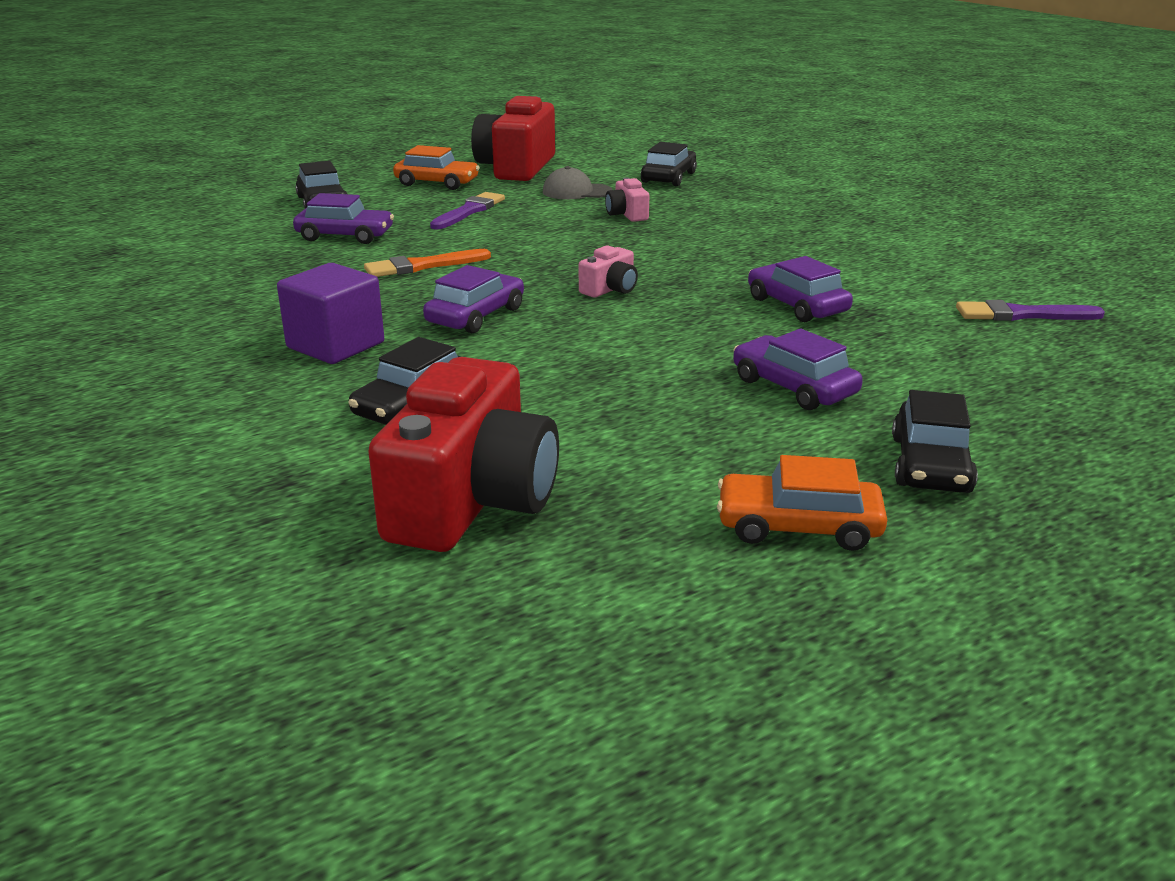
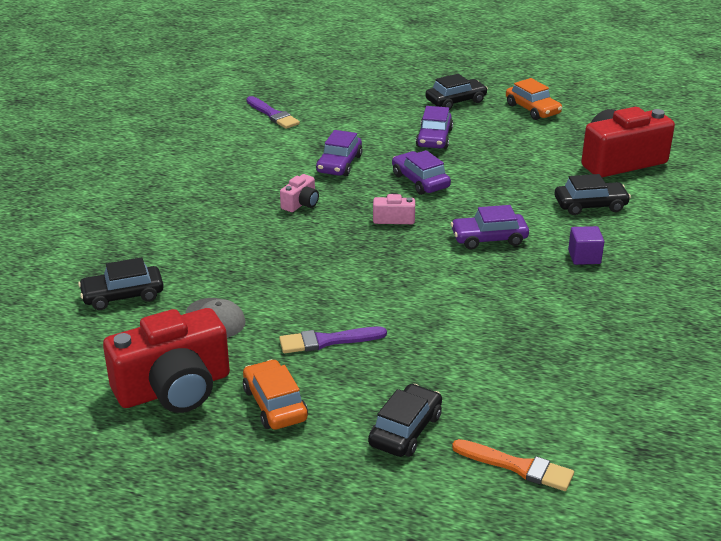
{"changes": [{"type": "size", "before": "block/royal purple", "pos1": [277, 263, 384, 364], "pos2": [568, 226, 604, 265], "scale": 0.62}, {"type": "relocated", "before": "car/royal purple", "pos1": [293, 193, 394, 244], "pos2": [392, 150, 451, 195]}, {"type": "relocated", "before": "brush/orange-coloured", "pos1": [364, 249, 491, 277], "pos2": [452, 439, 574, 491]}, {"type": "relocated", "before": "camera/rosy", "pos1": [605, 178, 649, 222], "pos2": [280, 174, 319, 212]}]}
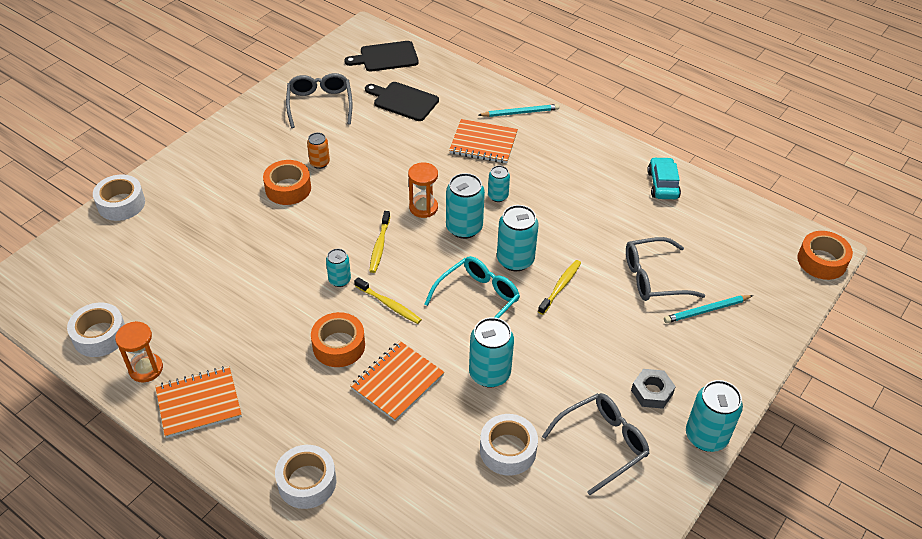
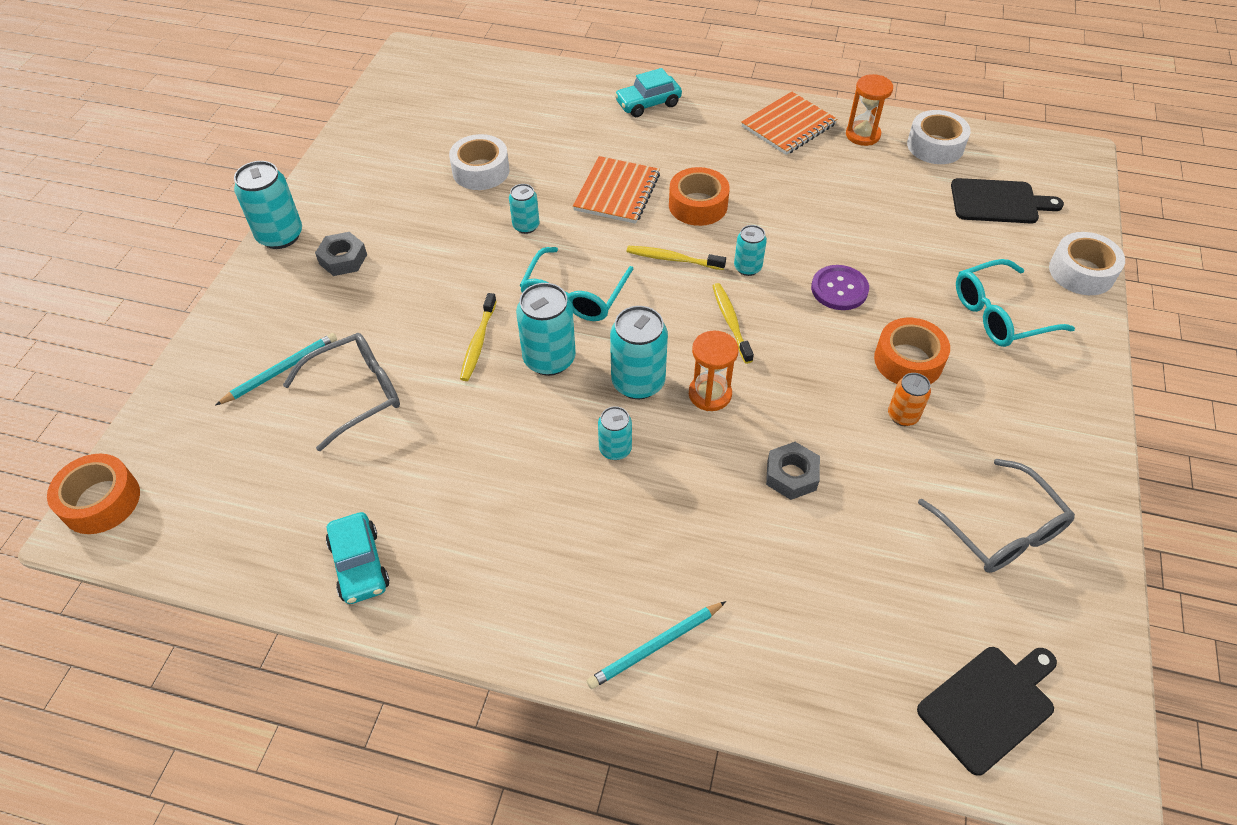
{"changes": [{"type": "exchanged", "before": "sticky tape/pure white", "after": "car/turquoise", "pos1": [275, 445, 336, 509], "pos2": [615, 68, 682, 117]}, {"type": "relocated", "before": "bread board/black", "pos1": [365, 82, 439, 121], "pos2": [951, 178, 1064, 223]}, {"type": "missing", "before": "notepad/orange-coloured", "pos1": [449, 119, 518, 163]}, {"type": "size", "before": "tin/turquoise", "pos1": [469, 317, 514, 388], "pos2": [509, 184, 539, 234], "scale": 0.58}, {"type": "missing", "before": "glasses/grey", "pos1": [542, 393, 650, 495]}, {"type": "appeared", "after": "hexagon nut/grey", "pos2": [766, 442, 820, 500]}, {"type": "appeared", "after": "sewing button/royal purple", "pos2": [811, 265, 869, 310]}, {"type": "appeared", "after": "glasses/turquoise", "pos2": [956, 259, 1075, 347]}]}
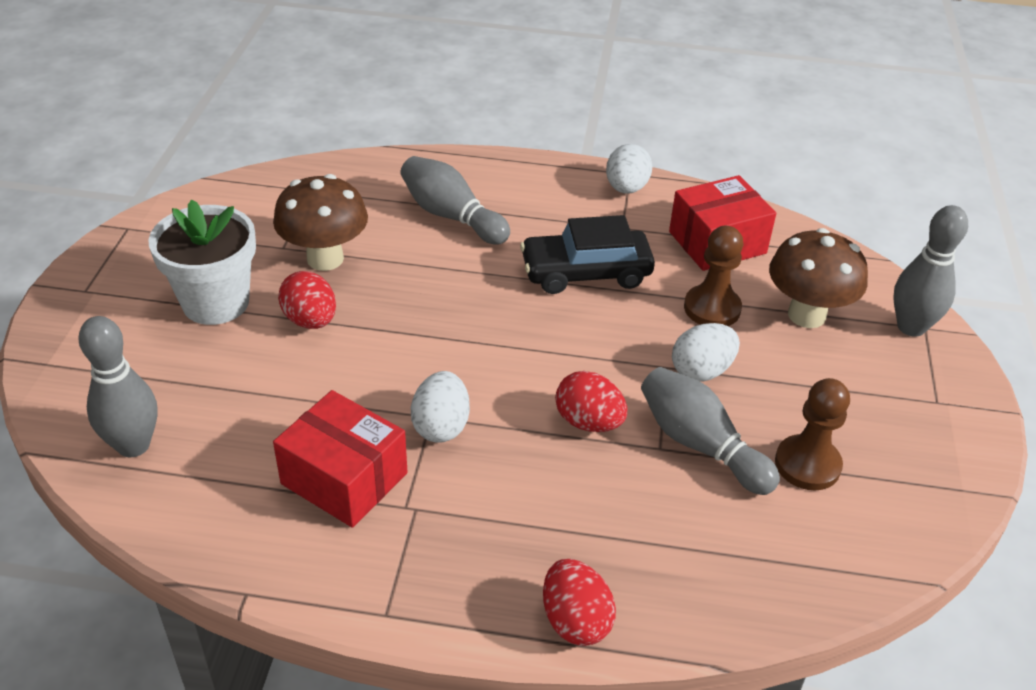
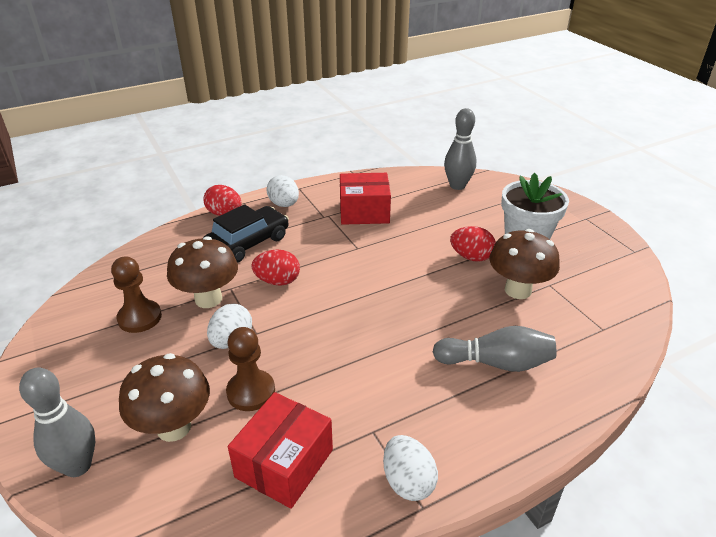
{"changes": [{"type": "relocated", "before": "toy egg/pure white", "pos1": [411, 371, 470, 443], "pos2": [266, 175, 299, 207]}, {"type": "relocated", "before": "car/black", "pos1": [520, 215, 655, 294], "pos2": [203, 204, 289, 263]}, {"type": "exchanged", "before": "skittle/grey", "after": "toadstool/brown", "pos1": [641, 367, 780, 495], "pos2": [167, 236, 238, 308]}]}
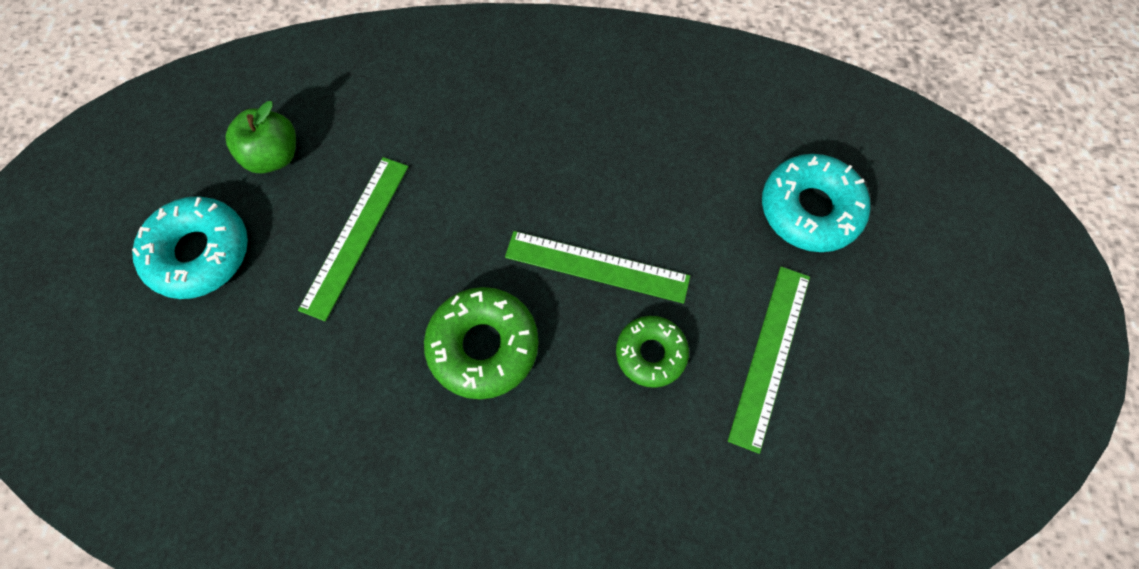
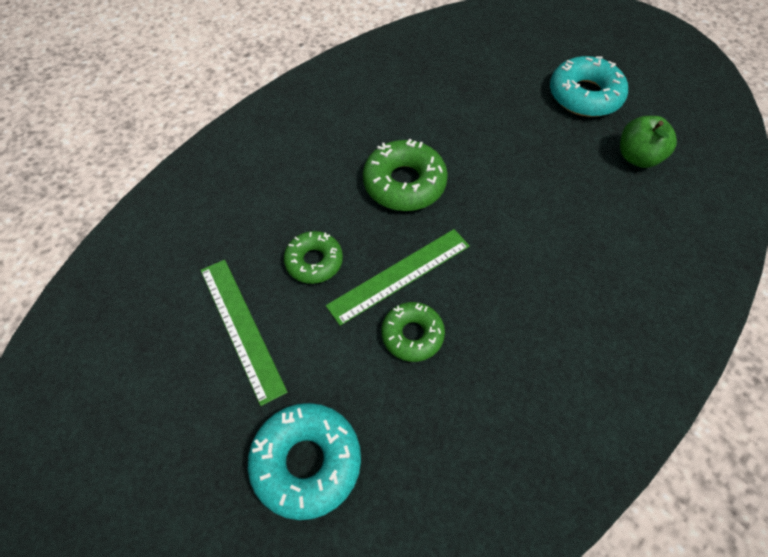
{"changes": [{"type": "missing", "before": "straightedge/emerald", "pos1": [298, 157, 408, 321]}, {"type": "appeared", "after": "doughnut/emerald", "pos2": [381, 302, 445, 362]}]}
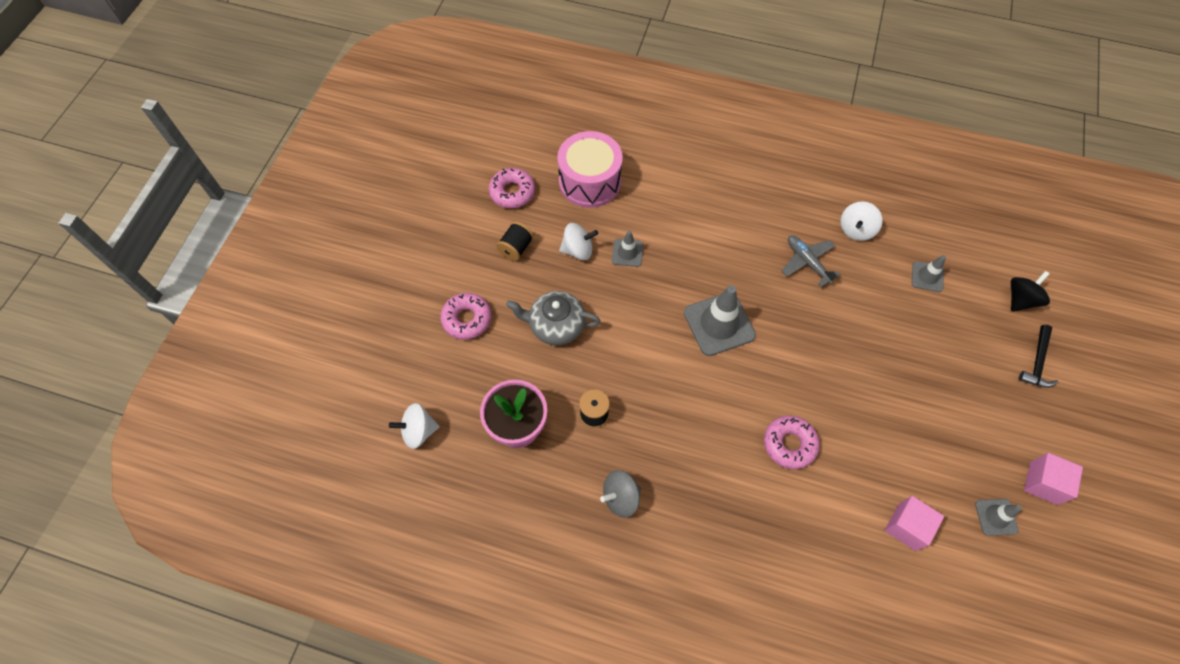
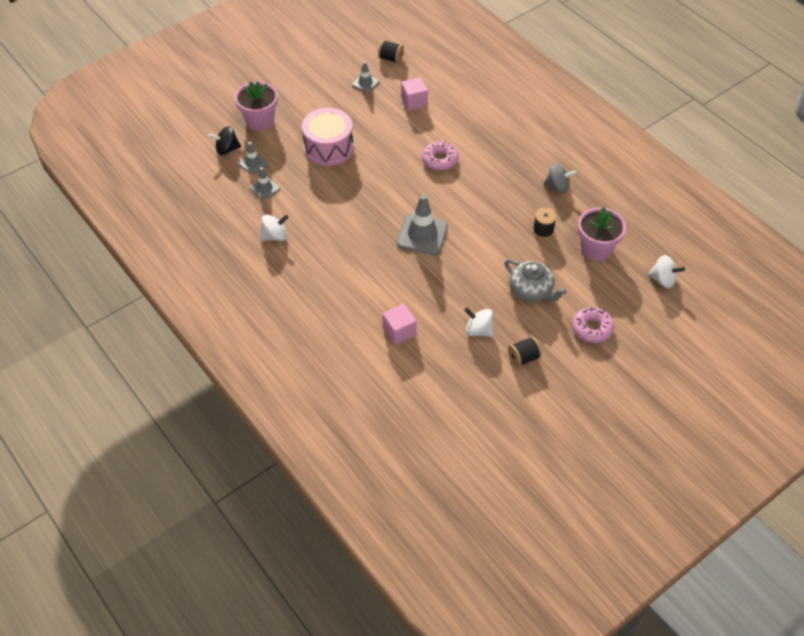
{"changes": [{"type": "missing", "before": "doughnut/rosy", "pos1": [489, 168, 535, 208]}, {"type": "relocated", "before": "toy drum/rosy", "pos1": [557, 131, 623, 208], "pos2": [302, 108, 354, 166]}, {"type": "relocated", "before": "traffic cone/grey", "pos1": [612, 231, 643, 267], "pos2": [238, 142, 268, 174]}, {"type": "missing", "before": "plane/grey", "pos1": [782, 235, 841, 287]}, {"type": "exchanged", "before": "carpenter's hammer/black", "after": "potted plant/rosy", "pos1": [1019, 325, 1058, 388], "pos2": [235, 81, 278, 131]}, {"type": "relocated", "before": "block/rosy", "pos1": [1024, 453, 1083, 505], "pos2": [382, 304, 417, 345]}, {"type": "appeared", "after": "reel of thread/black", "pos2": [378, 40, 404, 63]}]}
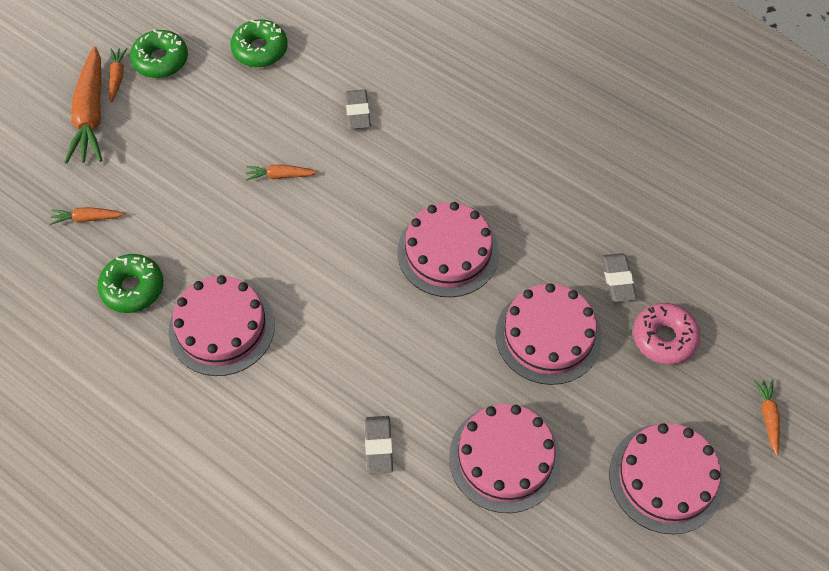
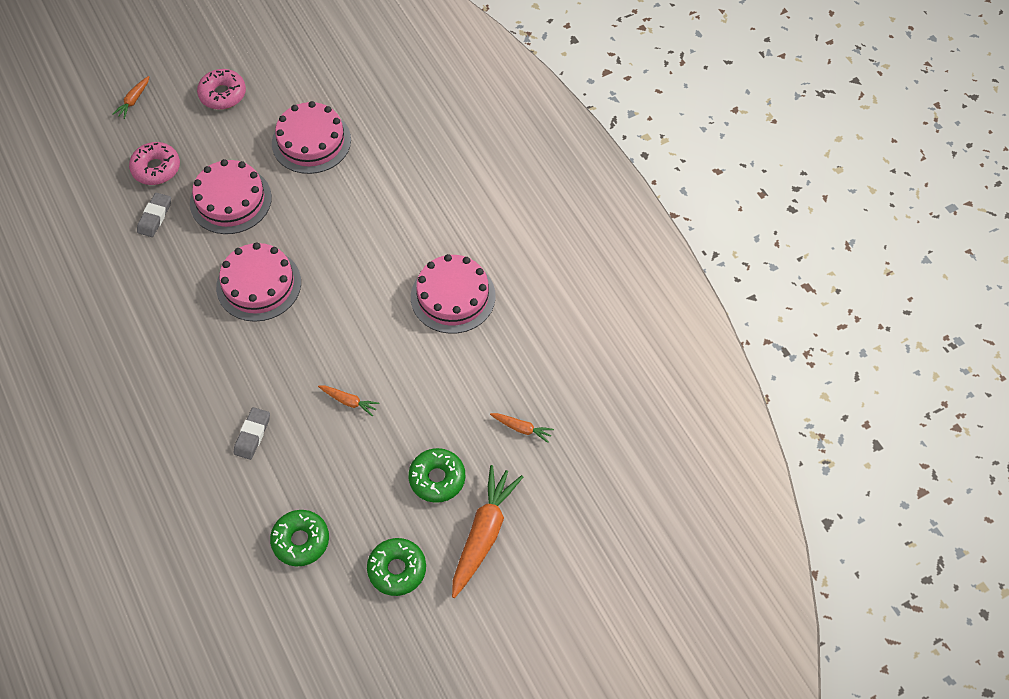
{"changes": [{"type": "relocated", "before": "doughnut/emerald", "pos1": [98, 254, 163, 313], "pos2": [408, 448, 465, 503]}, {"type": "missing", "before": "root vegetable/orange-coloured", "pos1": [109, 48, 127, 102]}, {"type": "missing", "before": "eraser/grey", "pos1": [365, 416, 393, 474]}, {"type": "exchanged", "before": "gateau/rosy", "after": "doughnut/rosy", "pos1": [609, 423, 724, 534], "pos2": [197, 69, 246, 110]}]}
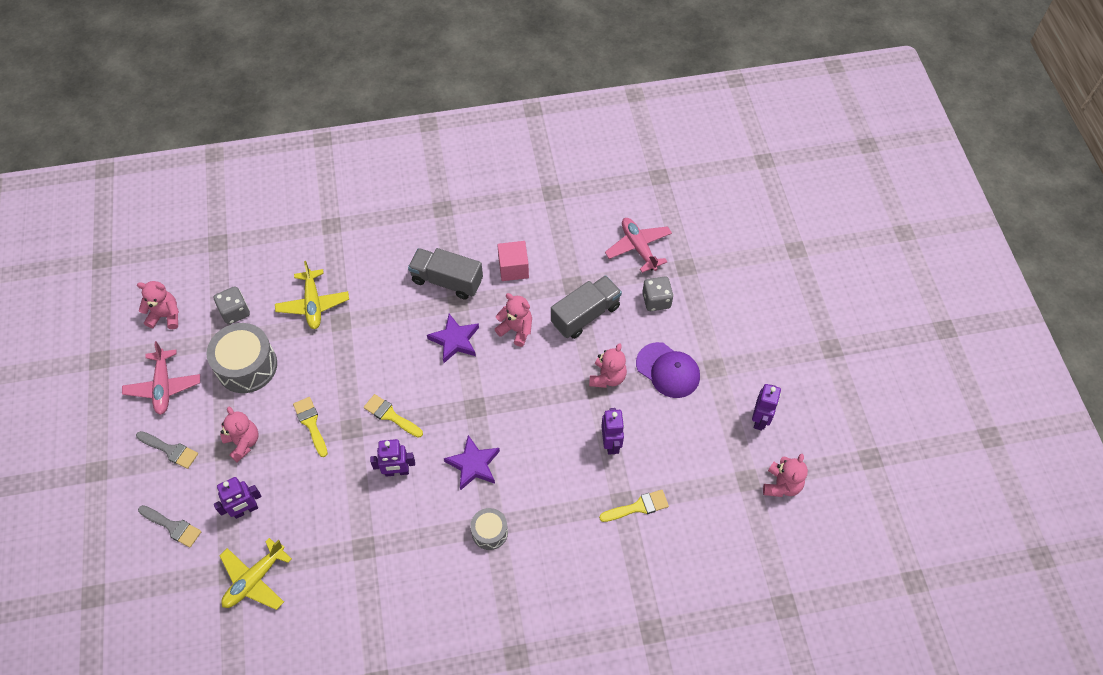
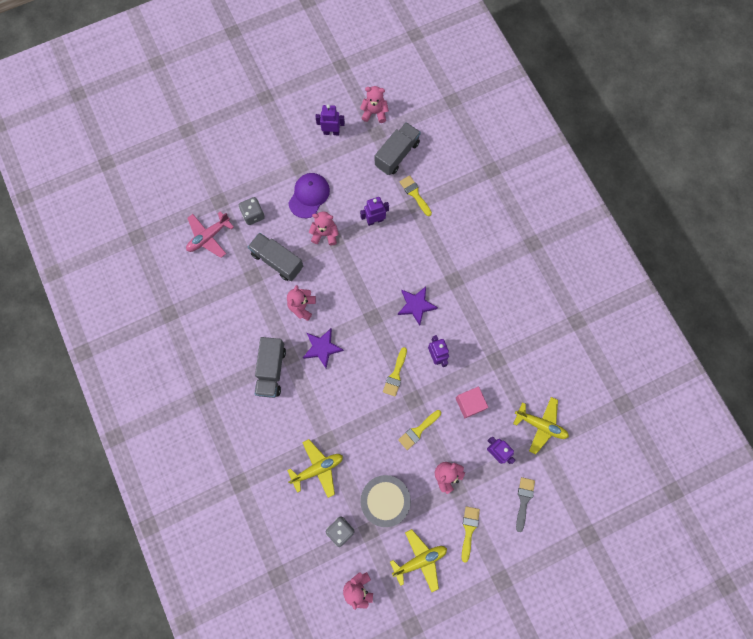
{"changes": [{"type": "colour", "before": "plane/rosy", "after": "plane/golden", "pos1": [122, 341, 200, 415], "pos2": [390, 529, 447, 592]}, {"type": "colour", "before": "brush/grey", "after": "brush/golden", "pos1": [136, 431, 198, 469], "pos2": [462, 506, 480, 563]}, {"type": "missing", "before": "toy drum/grey", "pos1": [470, 508, 508, 550]}, {"type": "relocated", "before": "block/rosy", "pos1": [498, 241, 529, 281], "pos2": [456, 387, 488, 418]}, {"type": "appeared", "after": "truck/grey", "pos2": [375, 122, 421, 175]}]}
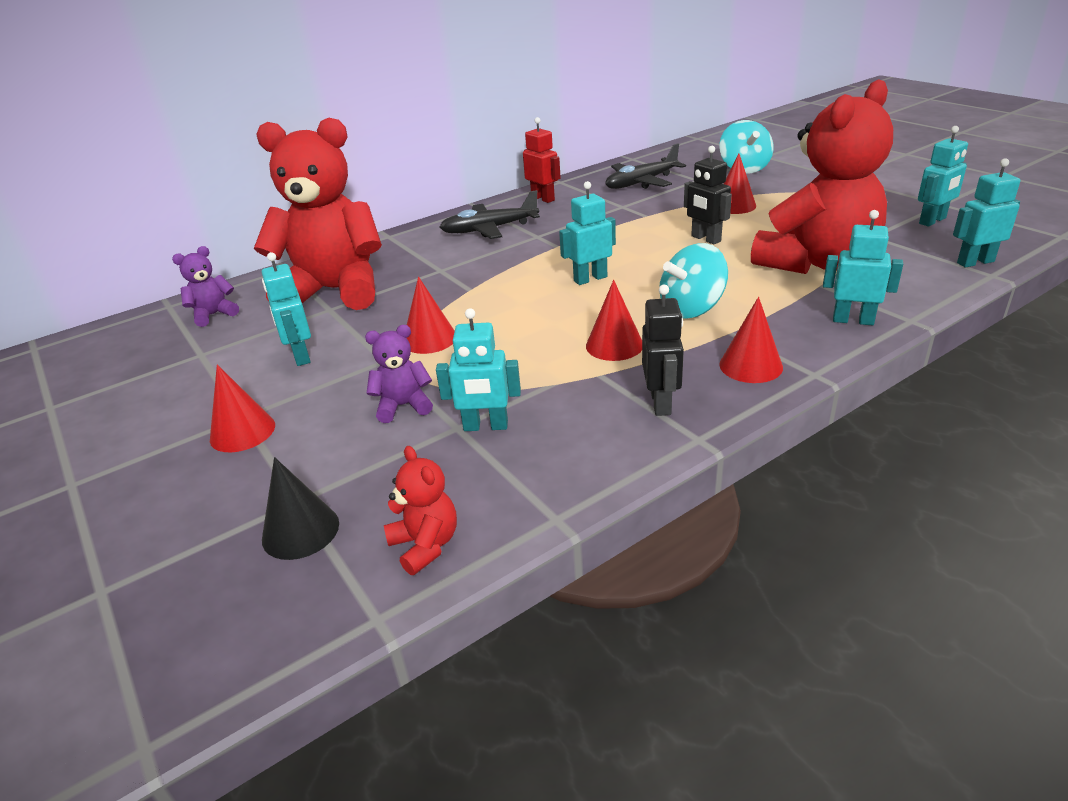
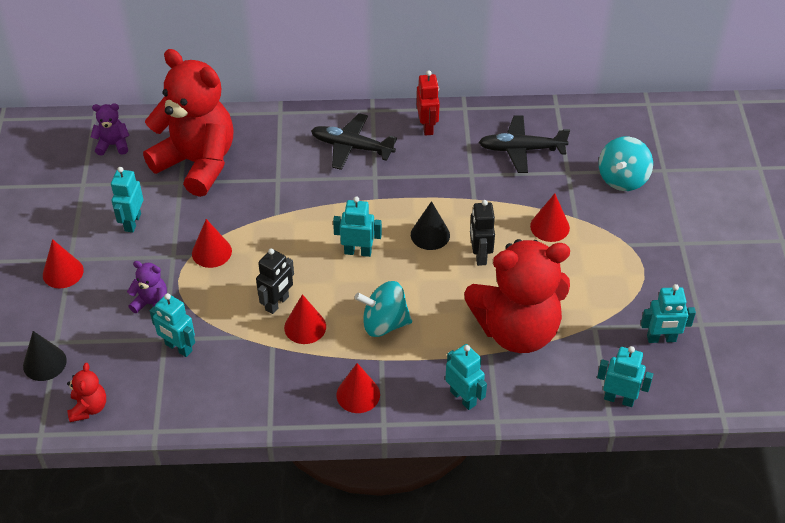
{"changes": [{"type": "relocated", "before": "robot figure/black", "pos1": [642, 285, 684, 416], "pos2": [256, 248, 294, 314]}, {"type": "appeared", "after": "solid cone/black", "pos2": [411, 201, 450, 250]}]}
